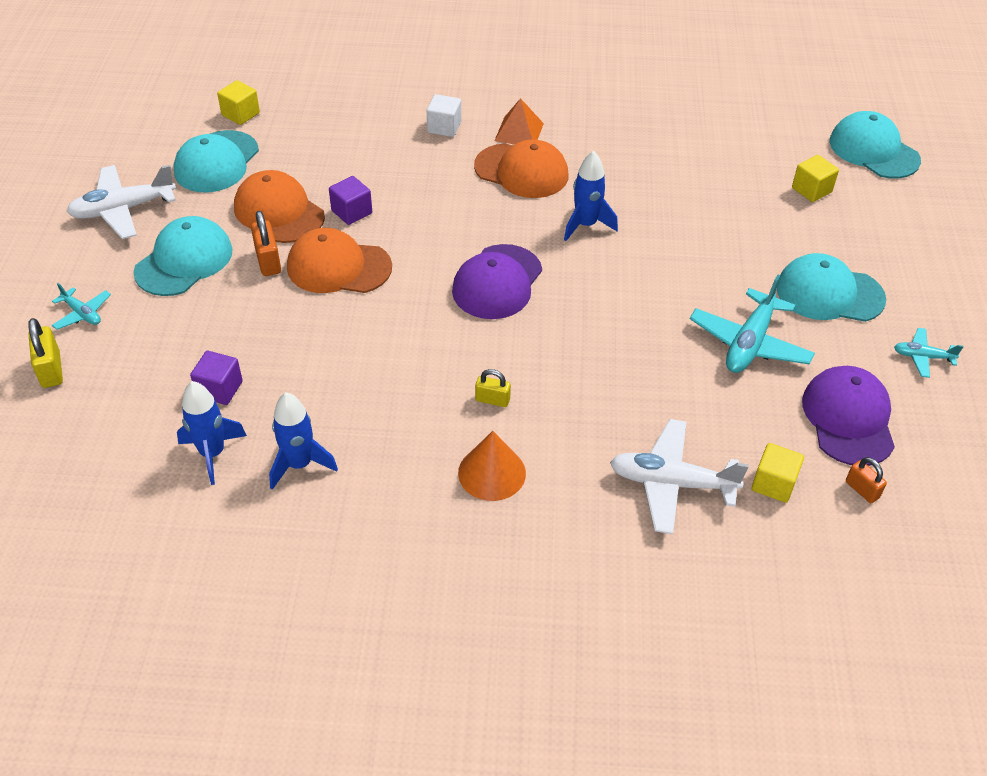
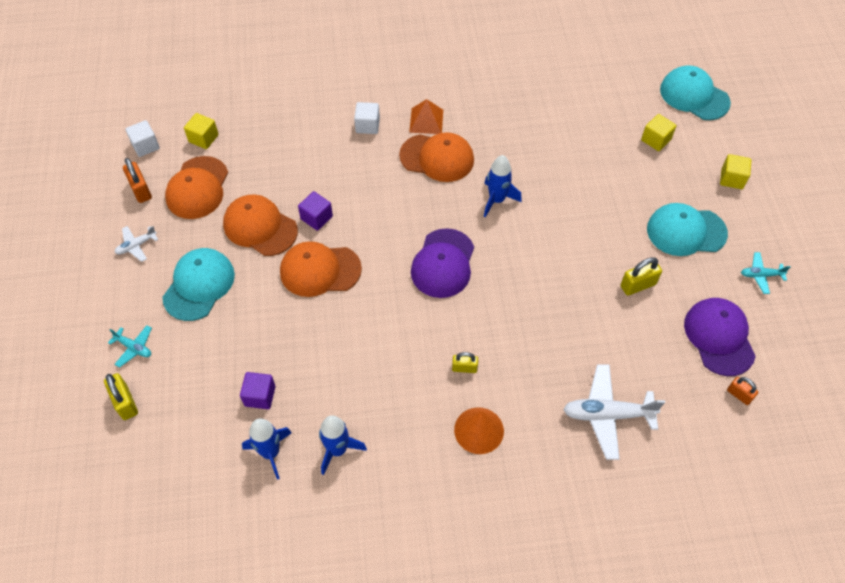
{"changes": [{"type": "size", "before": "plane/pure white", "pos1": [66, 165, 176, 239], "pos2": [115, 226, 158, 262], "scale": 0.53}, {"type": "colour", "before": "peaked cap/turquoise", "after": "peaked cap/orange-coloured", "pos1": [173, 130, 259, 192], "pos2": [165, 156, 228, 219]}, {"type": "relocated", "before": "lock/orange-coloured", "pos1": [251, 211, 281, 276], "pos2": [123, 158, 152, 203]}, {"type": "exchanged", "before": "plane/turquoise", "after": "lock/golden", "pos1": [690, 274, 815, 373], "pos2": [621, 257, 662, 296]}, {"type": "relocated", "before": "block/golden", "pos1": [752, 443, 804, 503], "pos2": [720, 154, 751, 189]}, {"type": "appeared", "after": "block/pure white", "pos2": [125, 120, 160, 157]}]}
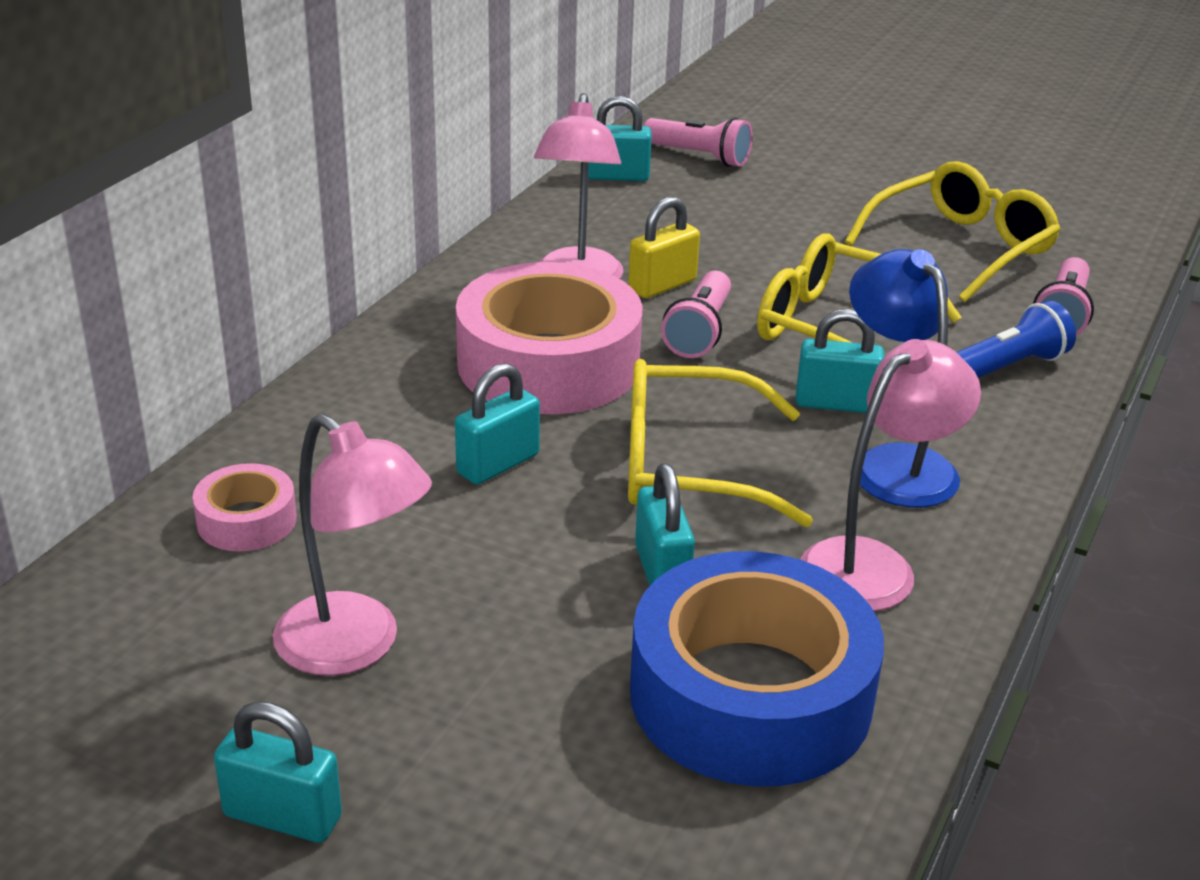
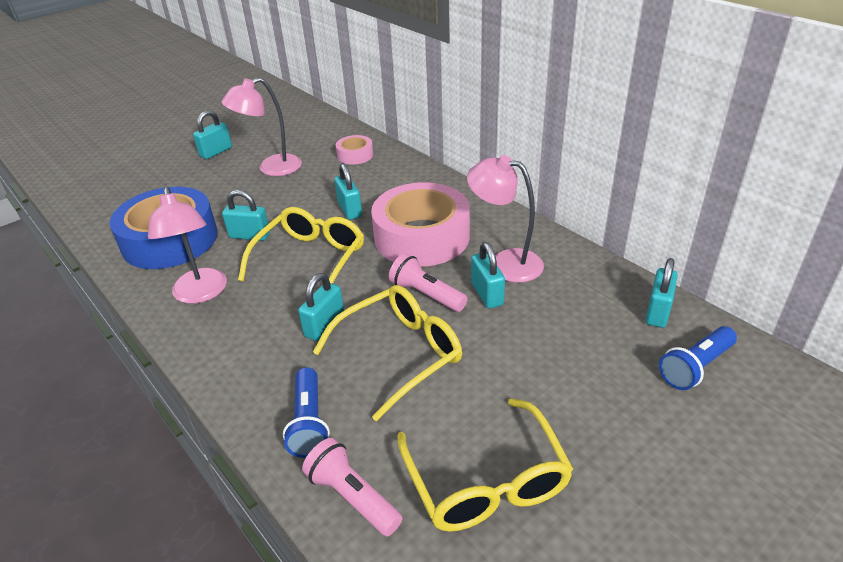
{"changes": [{"type": "colour", "before": "lock/golden", "after": "lock/turquoise", "pos1": [628, 197, 700, 298], "pos2": [471, 242, 505, 309]}, {"type": "colour", "before": "flashlight/rosy", "after": "flashlight/royal blue", "pos1": [644, 117, 753, 167], "pos2": [659, 326, 737, 390]}, {"type": "missing", "before": "desk lamp/royal blue", "pos1": [849, 249, 960, 508]}]}
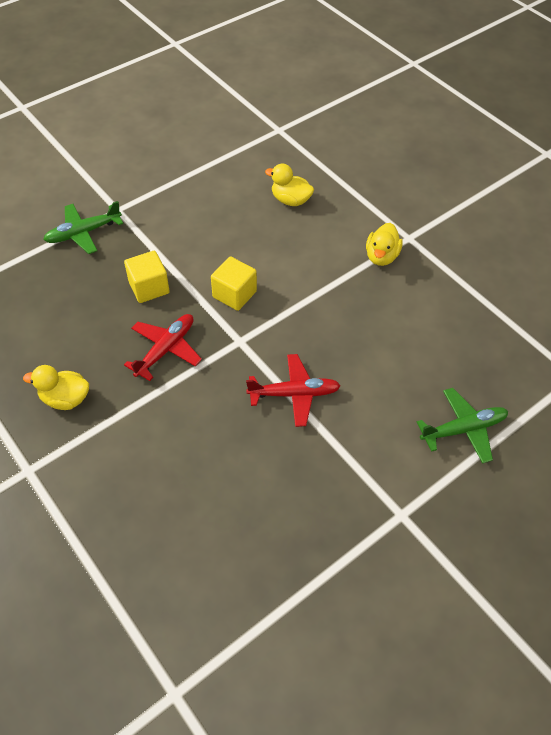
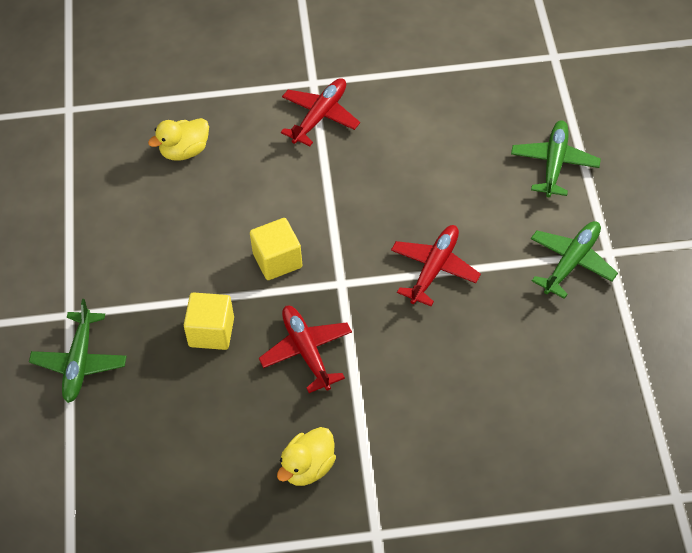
{"changes": [{"type": "exchanged", "before": "duck/golden", "after": "plane/red", "pos1": [366, 223, 403, 266], "pos2": [281, 78, 360, 146]}, {"type": "appeared", "after": "plane/emerald", "pos2": [531, 221, 618, 299]}]}
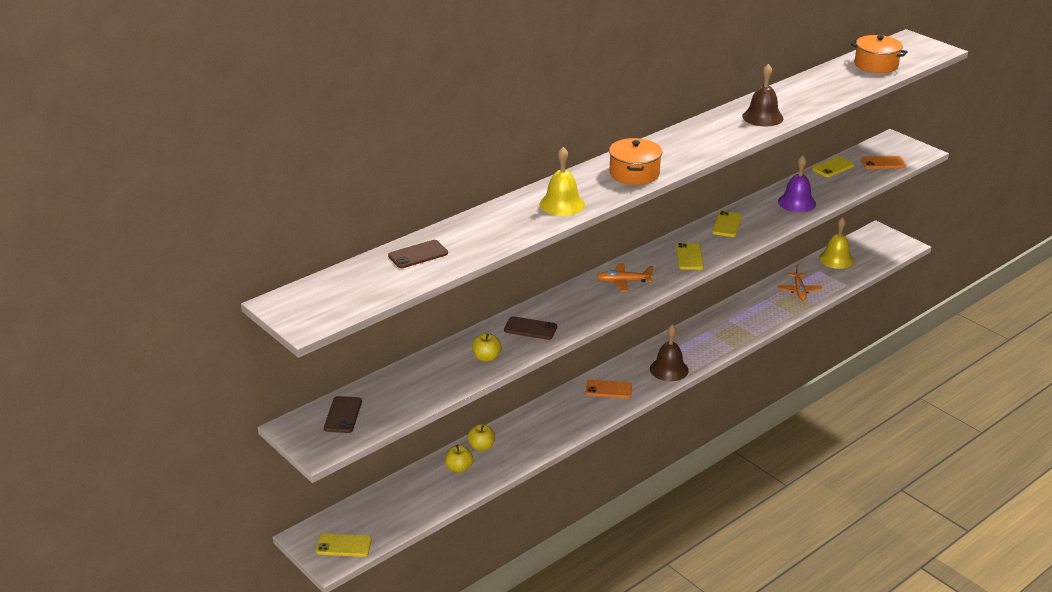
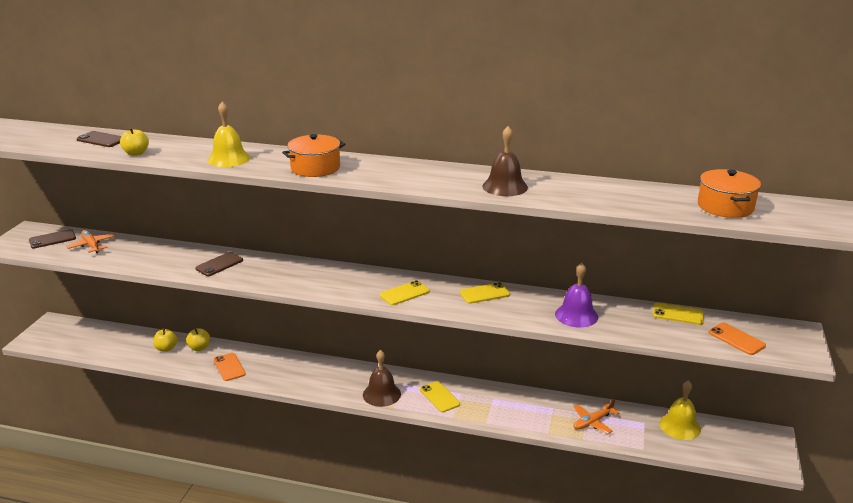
{"changes": [{"type": "relocated", "before": "phone/golden", "pos1": [316, 534, 372, 557], "pos2": [420, 381, 460, 412]}, {"type": "relocated", "before": "apple/golden", "pos1": [472, 333, 502, 362], "pos2": [120, 128, 149, 156]}, {"type": "spun", "before": "phone/brown", "pos1": [504, 316, 557, 340], "pos2": [195, 252, 243, 276], "turn": 60}, {"type": "relocated", "before": "phone/orange-coloured", "pos1": [586, 379, 632, 399], "pos2": [214, 353, 246, 381]}, {"type": "relocated", "before": "plane/orange-coloured", "pos1": [596, 263, 653, 292], "pos2": [66, 230, 115, 253]}]}
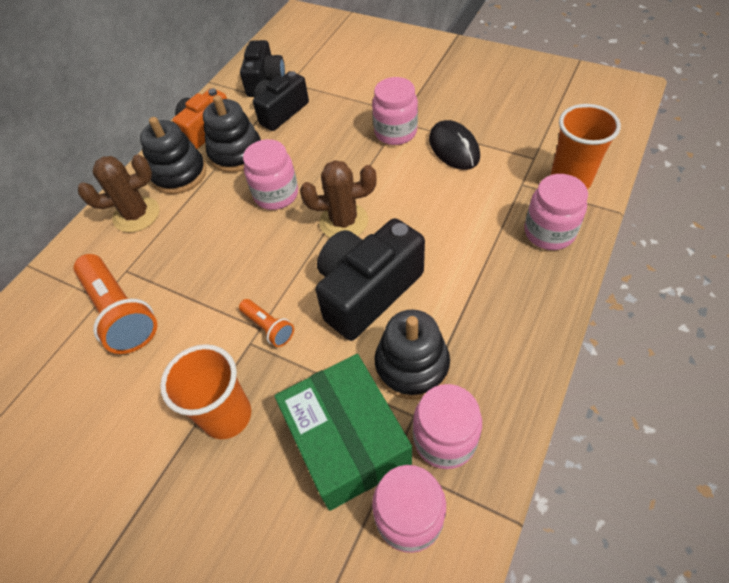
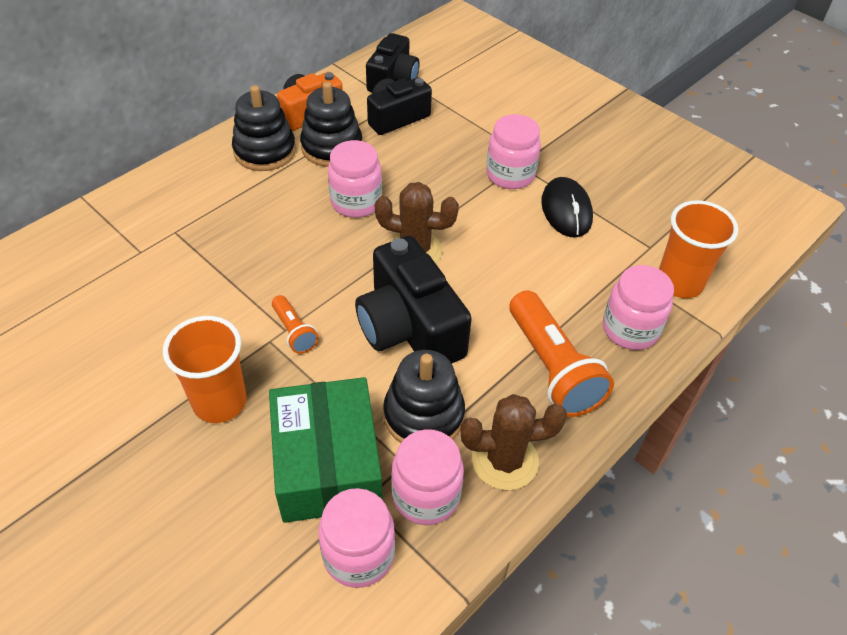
{"changes": [{"type": "relocated", "before": "flashlight/orange-coloured", "pos1": [74, 254, 157, 354], "pos2": [509, 291, 614, 417]}, {"type": "relocated", "before": "prickly plant/brown", "pos1": [78, 155, 159, 233], "pos2": [460, 394, 567, 490]}, {"type": "spun", "before": "camera/black", "pos1": [316, 218, 425, 341], "pos2": [355, 236, 472, 364], "turn": -90}]}
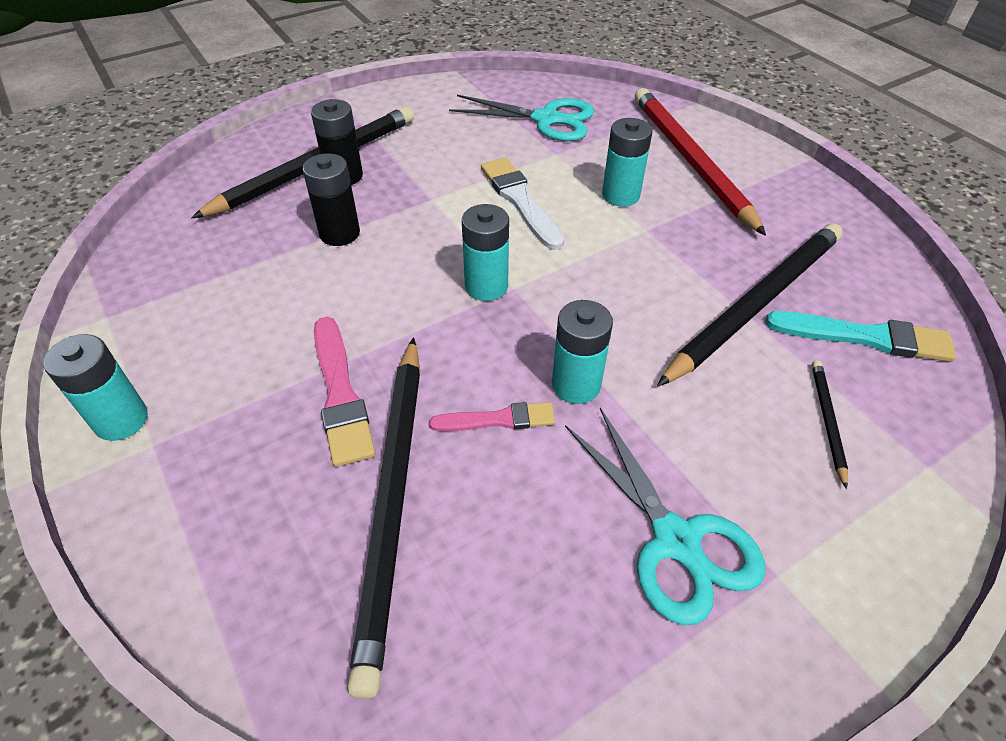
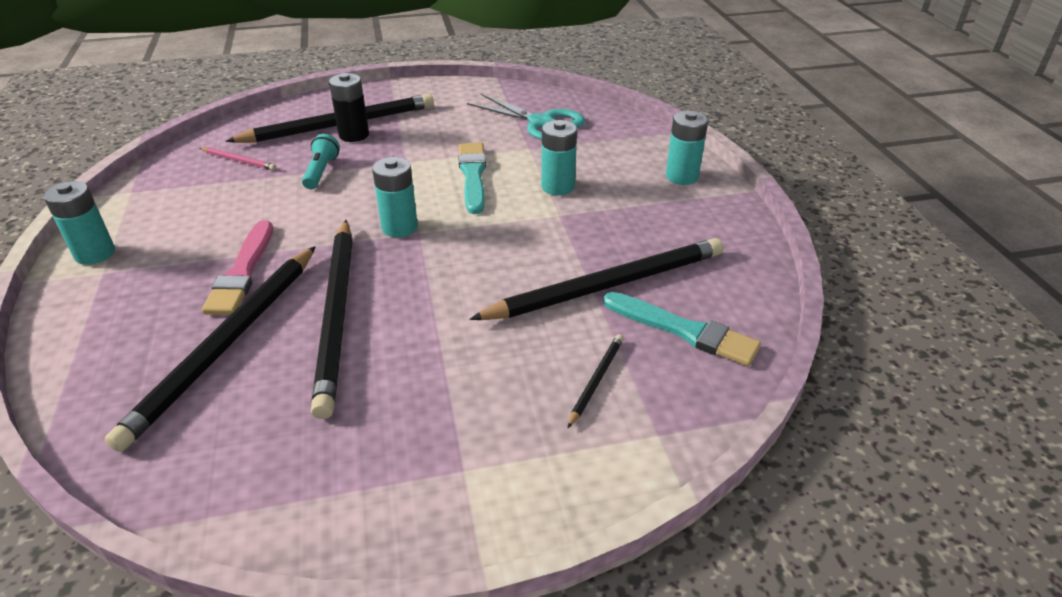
{"changes": [{"type": "exchanged", "before": "battery/black", "after": "flashlight/turquoise", "pos1": [302, 153, 360, 246], "pos2": [302, 134, 340, 189]}, {"type": "exchanged", "before": "brush/rosy", "after": "lead pencil/black", "pos1": [429, 402, 555, 432], "pos2": [311, 220, 353, 419]}, {"type": "colour", "before": "brush/pure white", "after": "brush/turquoise", "pos1": [481, 158, 564, 250], "pos2": [458, 143, 486, 214]}, {"type": "relocated", "before": "battery/turquoise", "pos1": [552, 300, 613, 404], "pos2": [666, 111, 708, 185]}, {"type": "missing", "before": "pair of scissors/turquoise", "pos1": [565, 408, 765, 625]}, {"type": "missing", "before": "lead pencil/red", "pos1": [635, 88, 766, 236]}, {"type": "appeared", "after": "lead pencil/rosy", "pos2": [200, 147, 276, 170]}]}
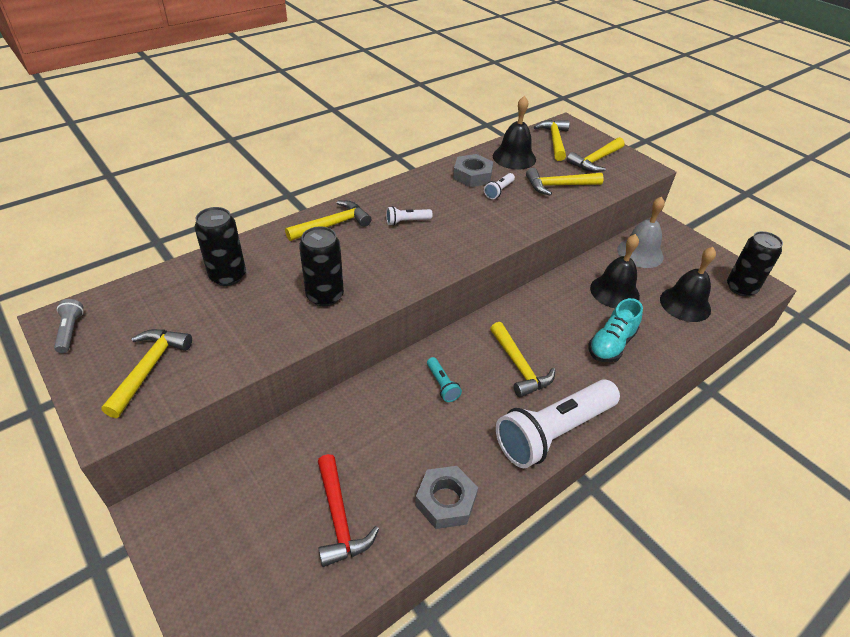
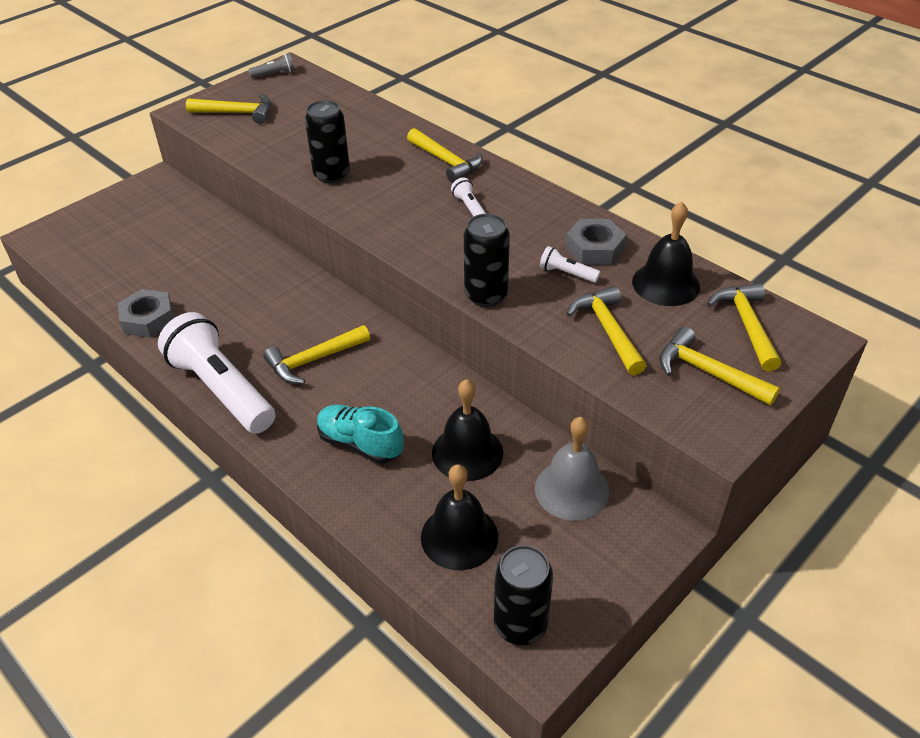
{"changes": [{"type": "relocated", "before": "tin/black", "pos1": [194, 207, 246, 286], "pos2": [464, 214, 510, 307]}, {"type": "missing", "before": "carpenter's hammer/red", "pos1": [318, 454, 379, 567]}, {"type": "missing", "before": "flashlight/turquoise", "pos1": [427, 357, 462, 402]}, {"type": "spun", "before": "carpenter's hammer/golden", "pos1": [534, 120, 570, 161], "pos2": [707, 283, 781, 372], "turn": -90}]}
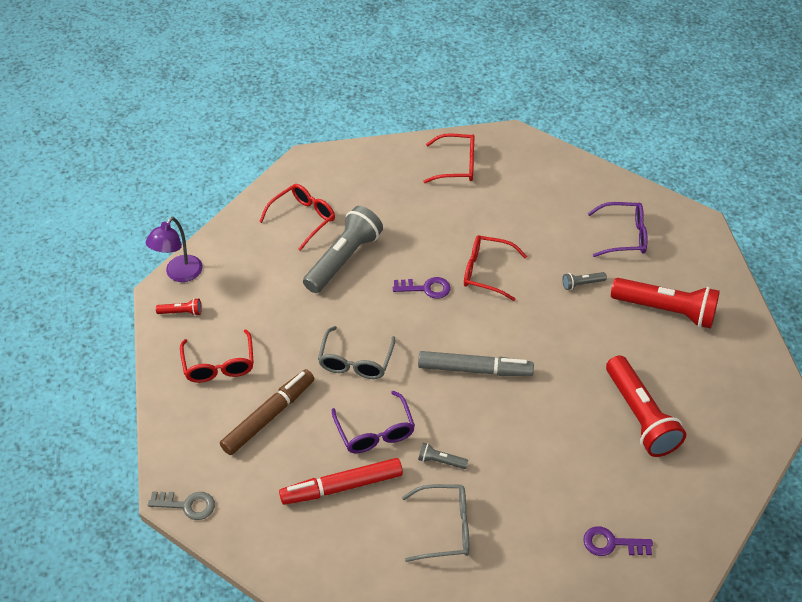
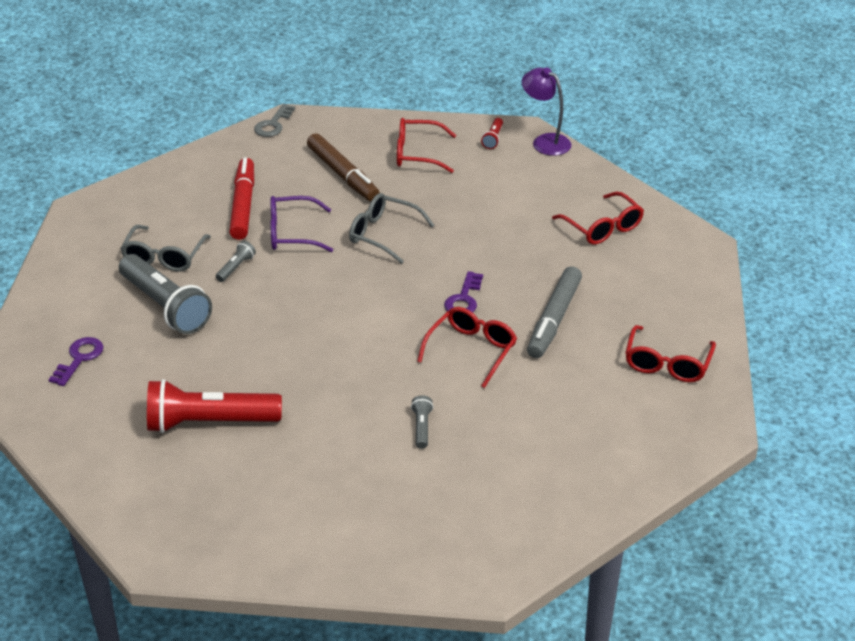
{"changes": [{"type": "relocated", "before": "flashlight/grey", "pos1": [303, 206, 383, 293], "pos2": [119, 254, 212, 334]}, {"type": "relocated", "before": "felt pen/grey", "pos1": [418, 351, 534, 376], "pos2": [527, 266, 582, 358]}, {"type": "missing", "before": "glasses/royal purple", "pos1": [588, 202, 648, 257]}, {"type": "missing", "before": "flashlight/red", "pos1": [611, 278, 720, 329]}]}
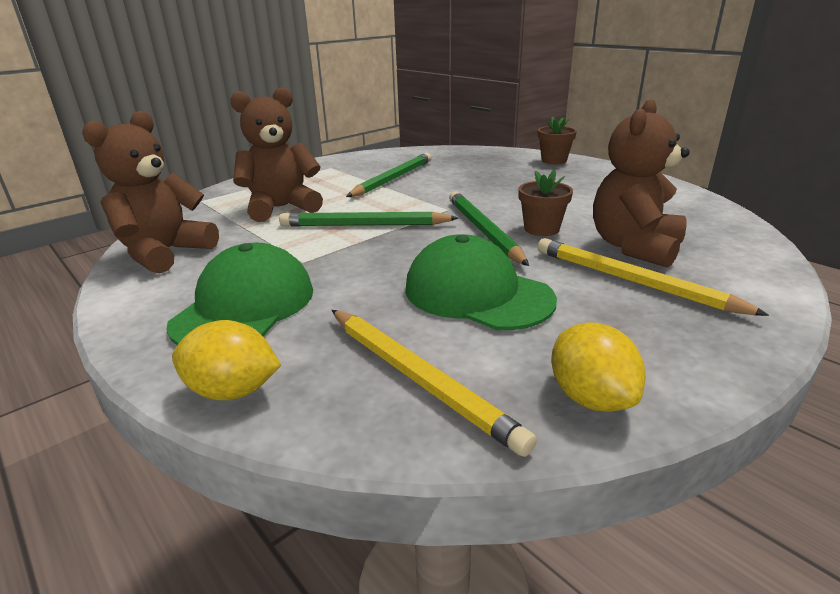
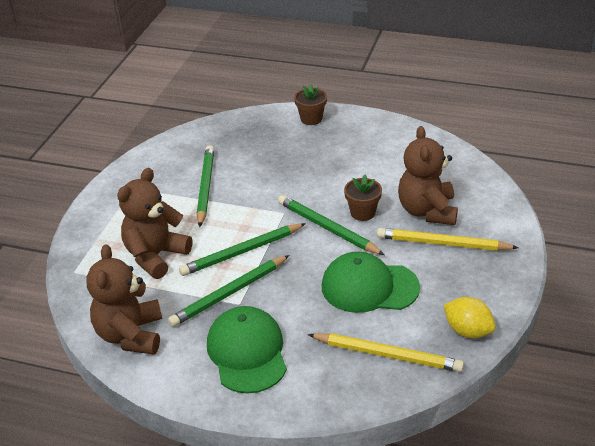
{"changes": [{"type": "missing", "before": "lemon/golden", "pos1": [172, 320, 281, 400]}, {"type": "appeared", "after": "lead pencil/emerald", "pos2": [168, 255, 289, 327]}]}
